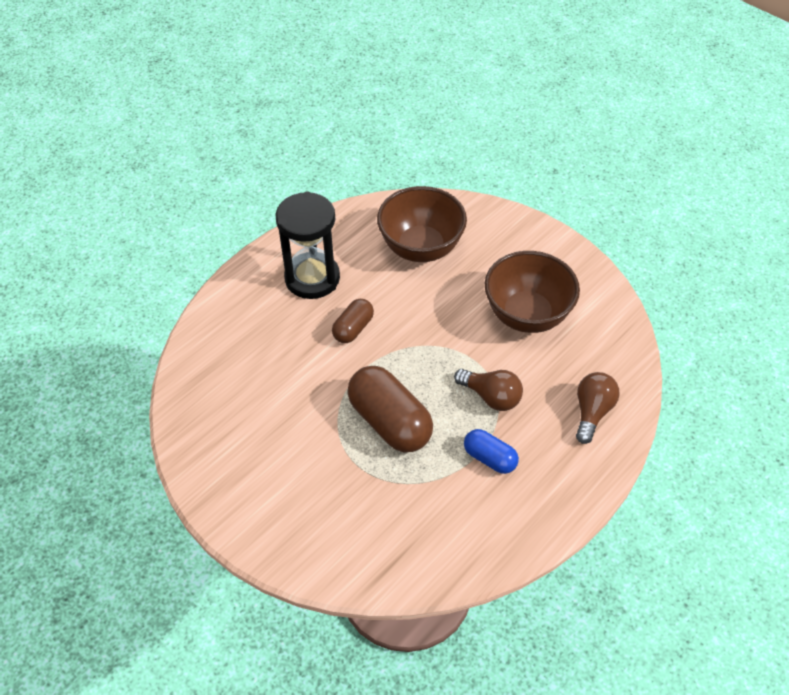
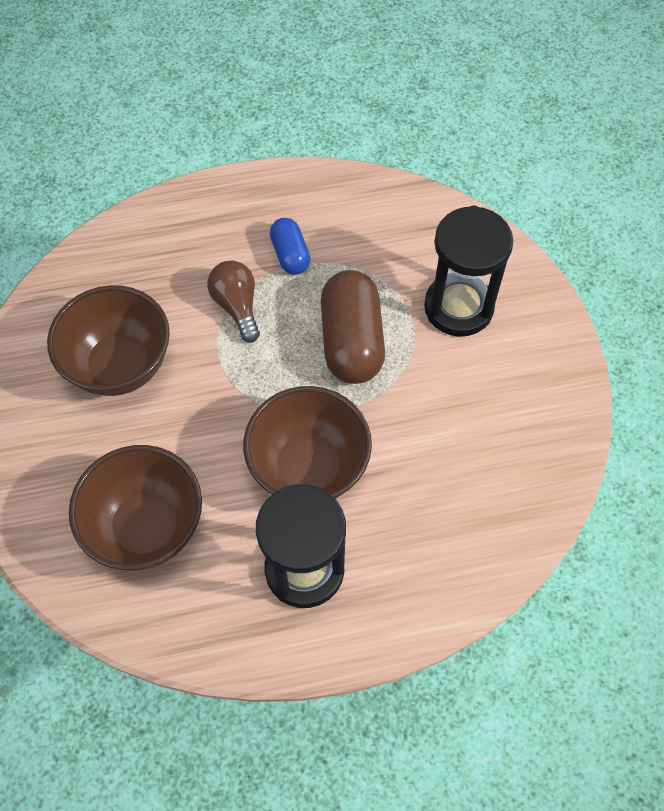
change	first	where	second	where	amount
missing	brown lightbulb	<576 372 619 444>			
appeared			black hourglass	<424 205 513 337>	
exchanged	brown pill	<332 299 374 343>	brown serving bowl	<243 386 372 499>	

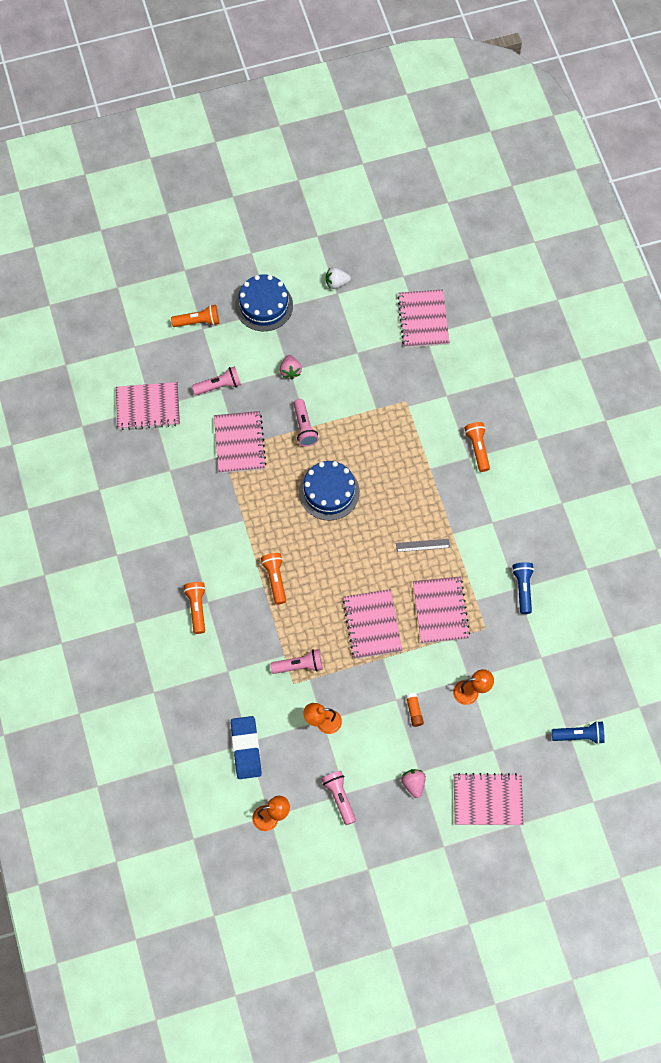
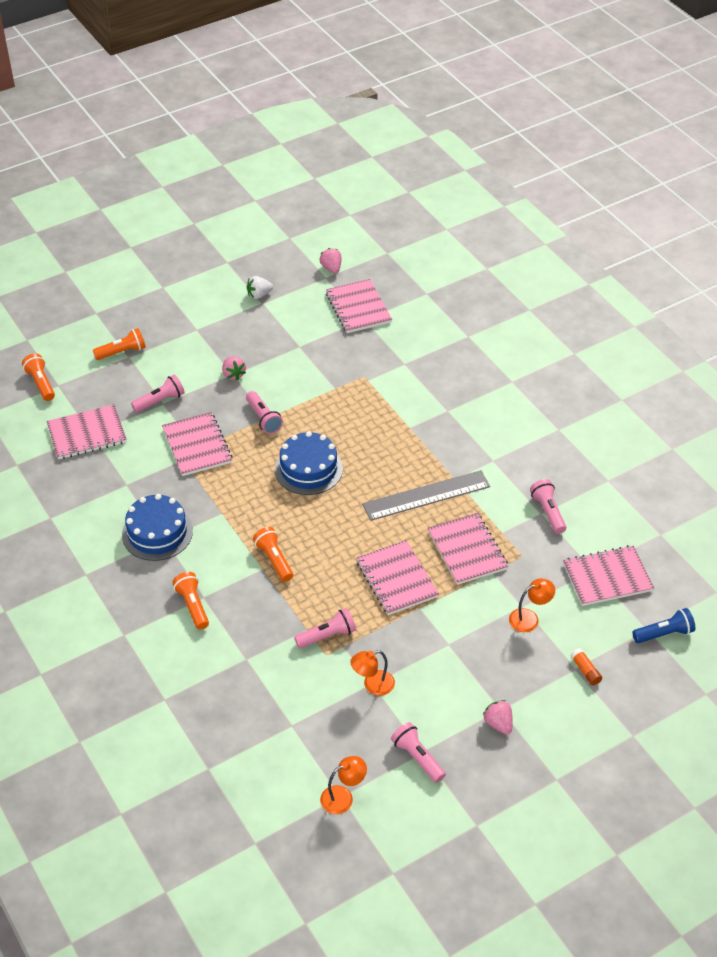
change	first	where	second	where	amount
missing	blue gum eraser	<231 716 262 779>			
appeared			pink strawberry	<320 248 342 274>	
relocated	blue gateau	<235 275 293 331>		<122 494 193 561>	
relocated	orange glue	<406 693 424 727>		<570 648 602 685>	
relocated	pink exercise book	<454 773 523 825>		<563 545 654 606>	
relocated	orange flashlight	<464 422 490 472>		<22 354 55 401>	
colour	blue flashlight	<512 562 534 614>	pink flashlight	<530 479 566 534>	
size	ash-grey measuring stick	<396 539 450 552>		<362 470 490 521>	x2.14

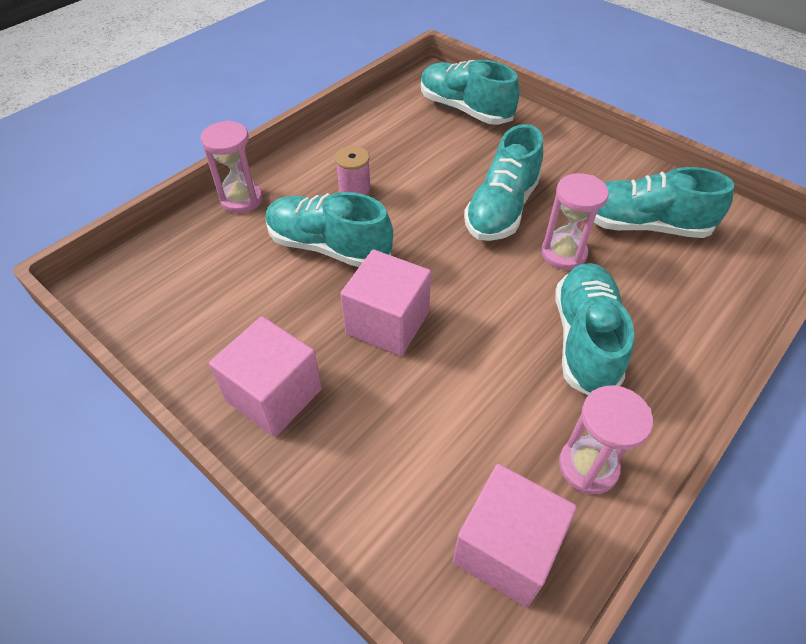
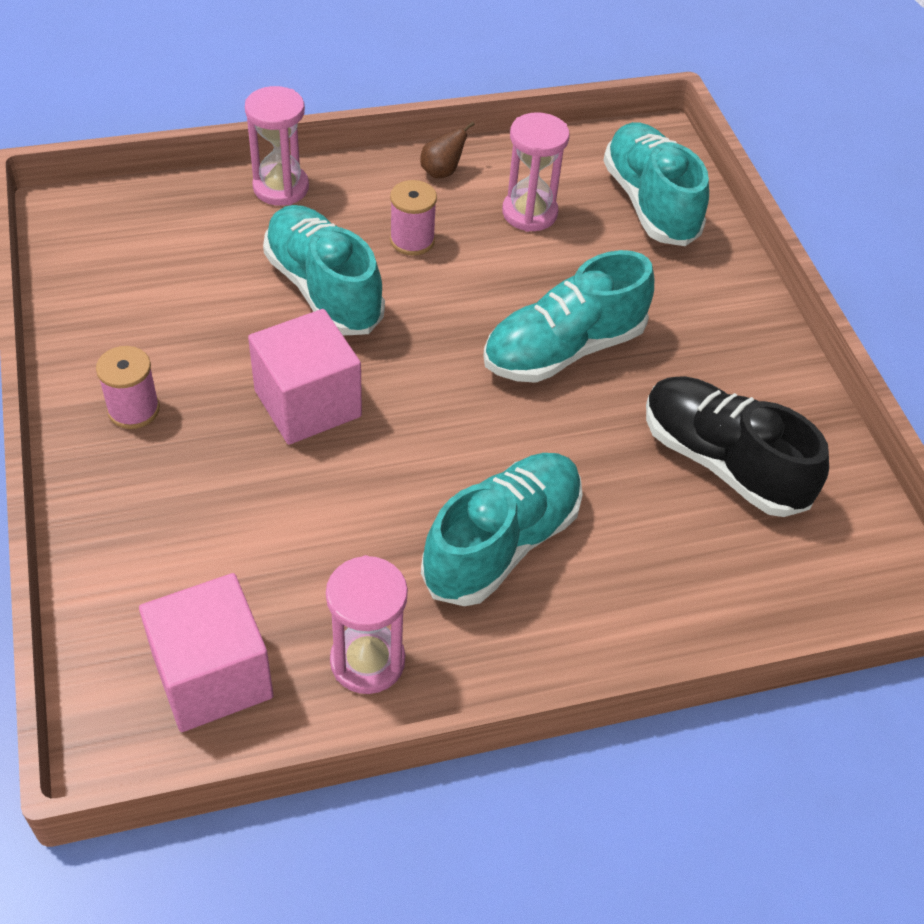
change	first	where	second	where	amount
appeared			brown pear fruit	<420 121 475 179>	
relocated	pink hourglass	<541 173 609 270>		<502 112 570 232>	
exchanged	pink cube	<209 316 322 437>	pink reel of thread	<96 346 160 429>	
colour	teal lace-up shoe	<594 167 734 238>	black lace-up shoe	<646 376 829 517>	

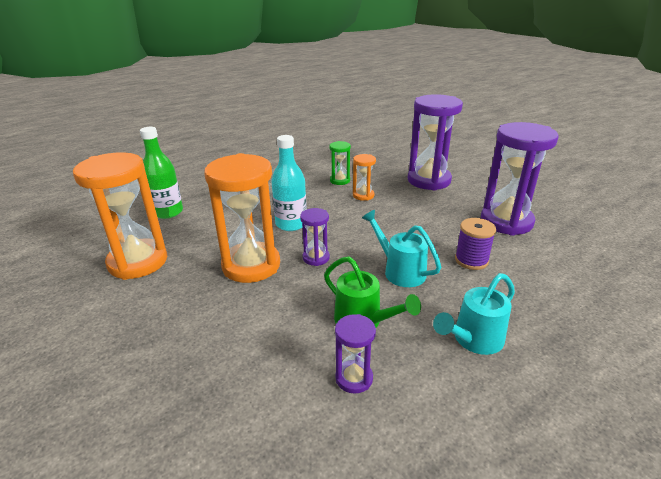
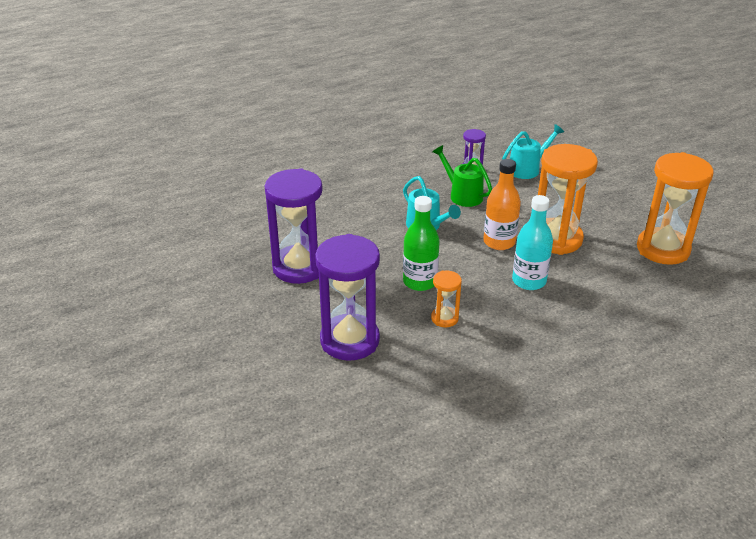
change	first	where	second	where	amount
missing	leaf-green hourglass	<329 141 351 185>			
missing	royal purple reel of thread	<455 218 496 270>			
relocated	leaf-green flask	<140 127 183 219>		<403 196 440 291>	
relocated	teal watering pot	<433 273 515 355>		<502 124 564 179>	
exchanged	royal purple hourglass	<300 208 330 266>	orange flask	<483 159 521 250>	

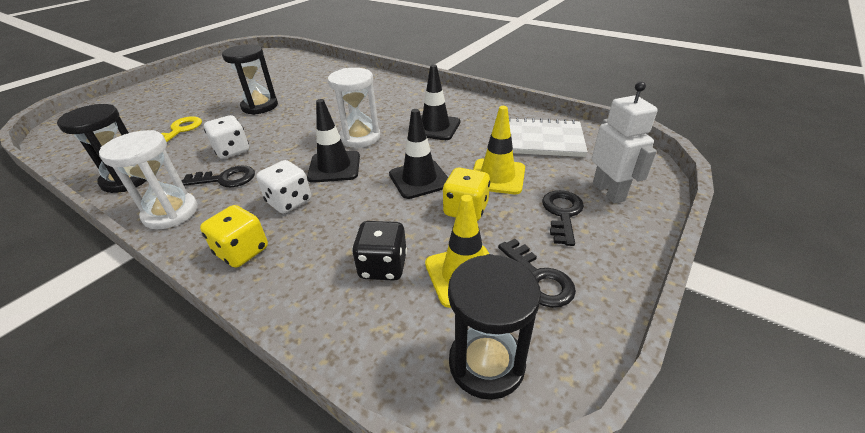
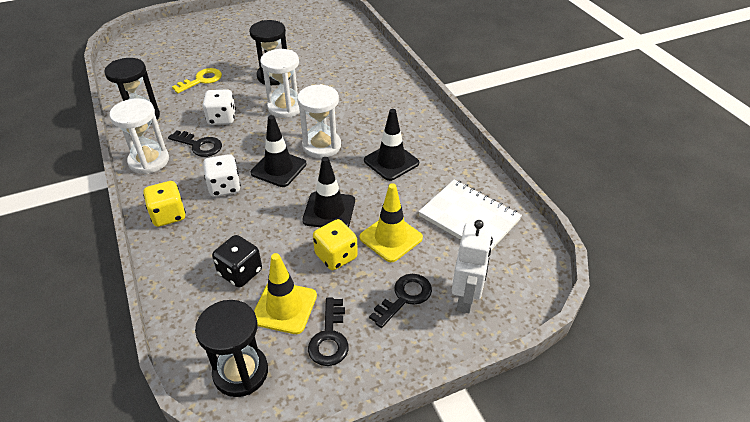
change	first	where	second	where	amount
appeared			pure white hourglass	<260 49 300 118>	

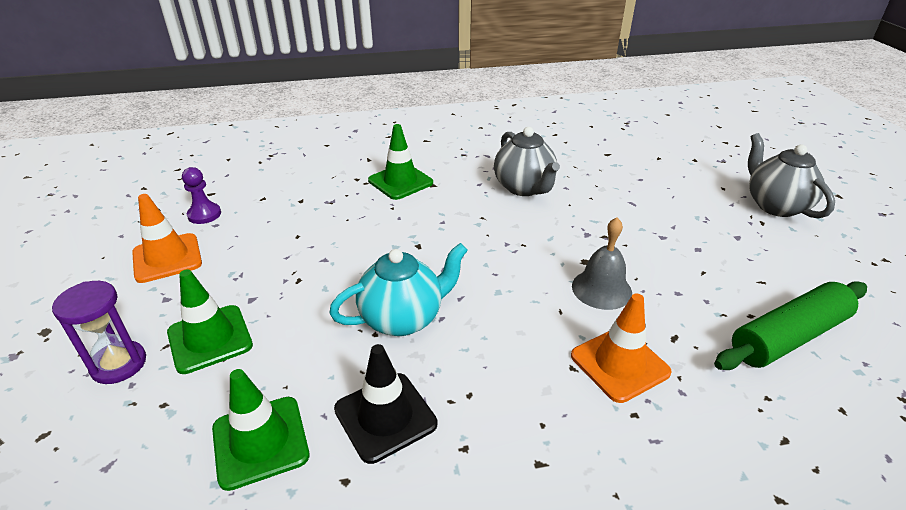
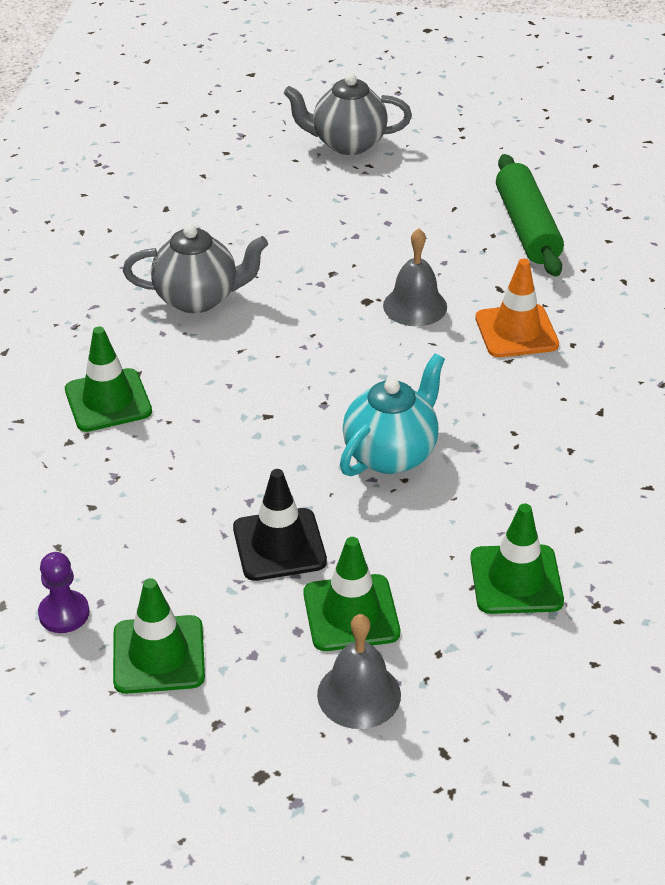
change	first	where	second	where	amount
relocated	black traffic cone	<334 344 437 464>		<233 469 327 581>	
exchanged	royal purple hourglass	<52 281 146 384>	ash-grey school bell	<317 614 401 729>	
colour	orange traffic cone	<132 194 202 283>	leaf-green traffic cone	<113 578 205 694>	
spun	teal tea pot	<329 243 468 336>		<340 353 445 476>	45 degrees clockwise

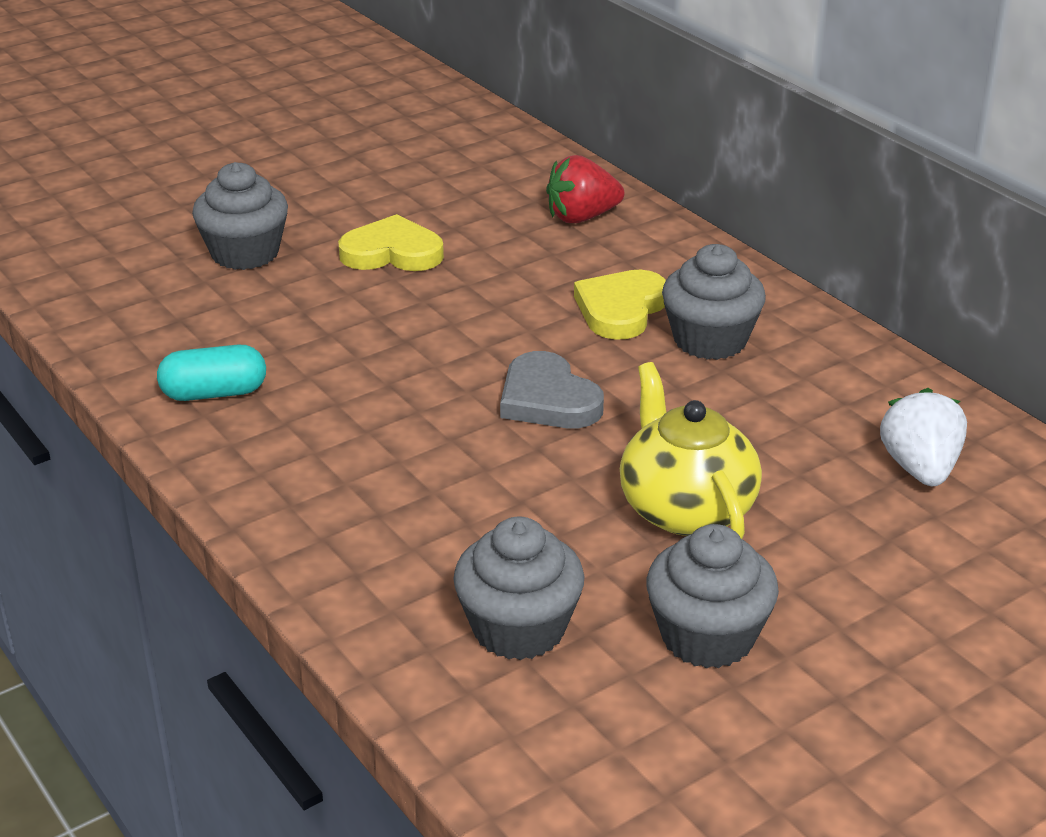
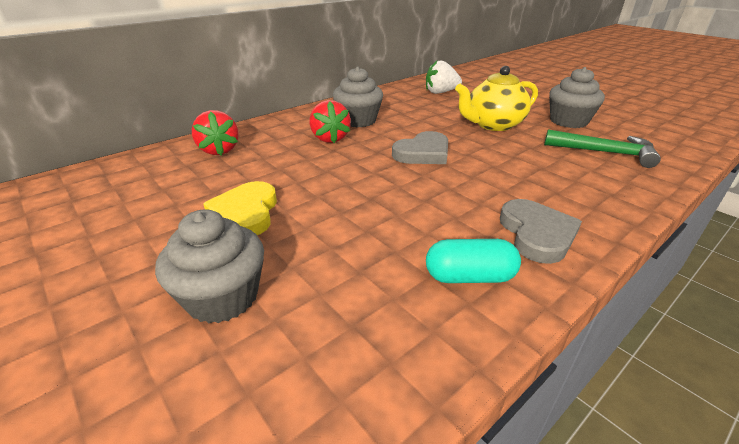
change	first	where	second	where	amount
appeared			ash-grey love heart	<500 199 582 264>	
exchanged	ash-grey cupcake	<453 516 585 660>	leaf-green claw hammer	<544 129 661 168>	
exchanged	bright yellow love heart	<574 270 666 340>	crimson strawberry	<309 100 351 143>	
spun	teal pill	<157 344 266 401>		<426 239 521 283>	75 degrees counterclockwise

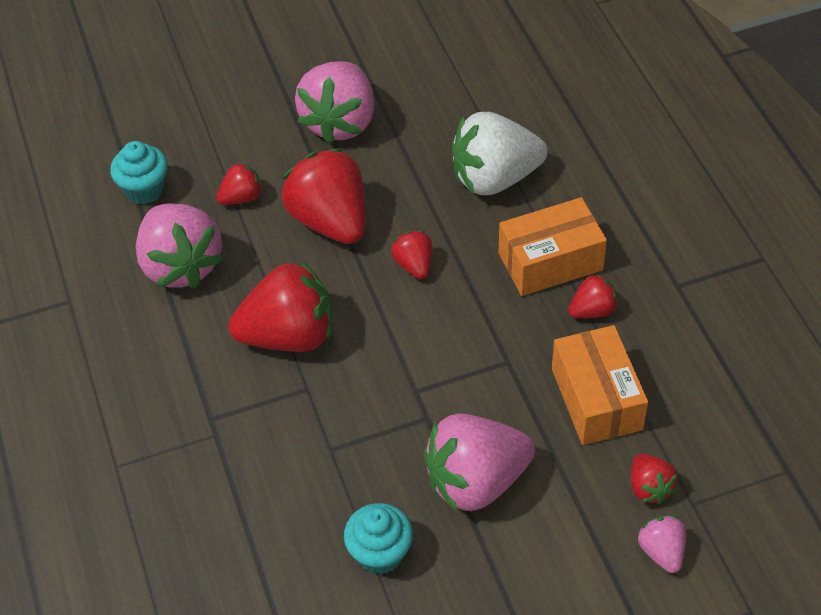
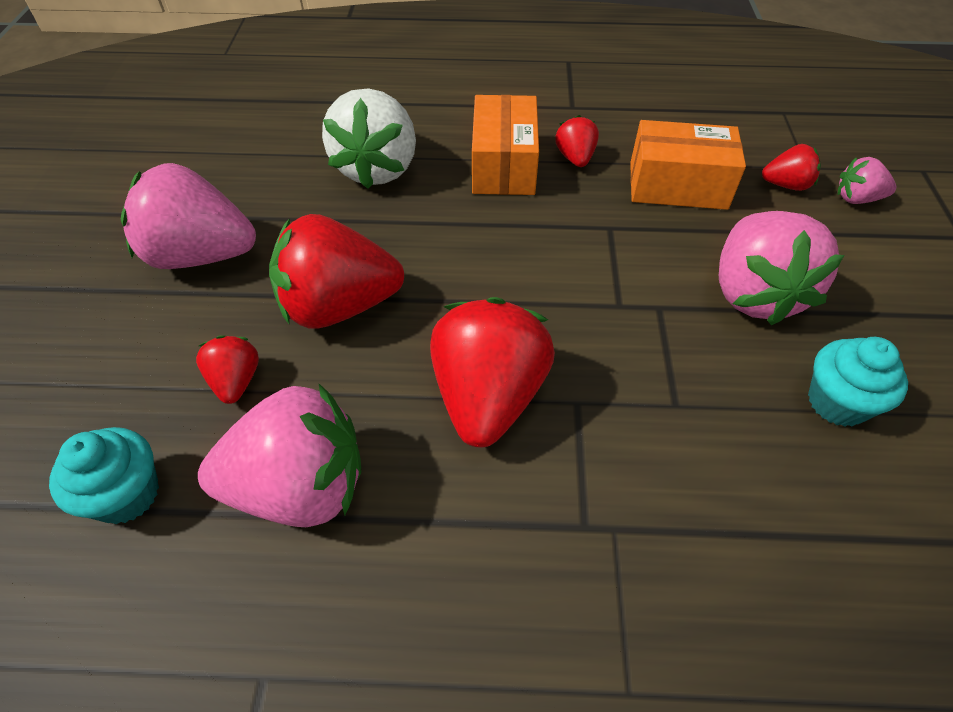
change	first	where	second	where	amount
missing	crimson strawberry	<391 231 432 279>			
spun	pink strawberry	<295 61 375 144>		<121 163 256 269>	150 degrees clockwise

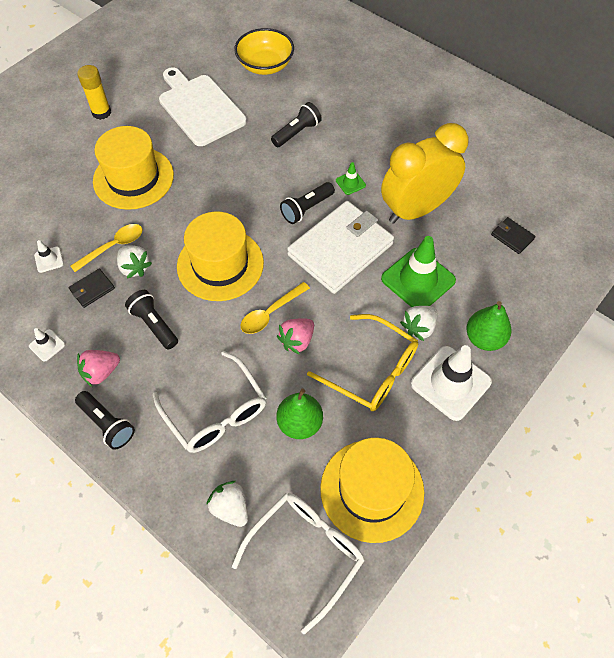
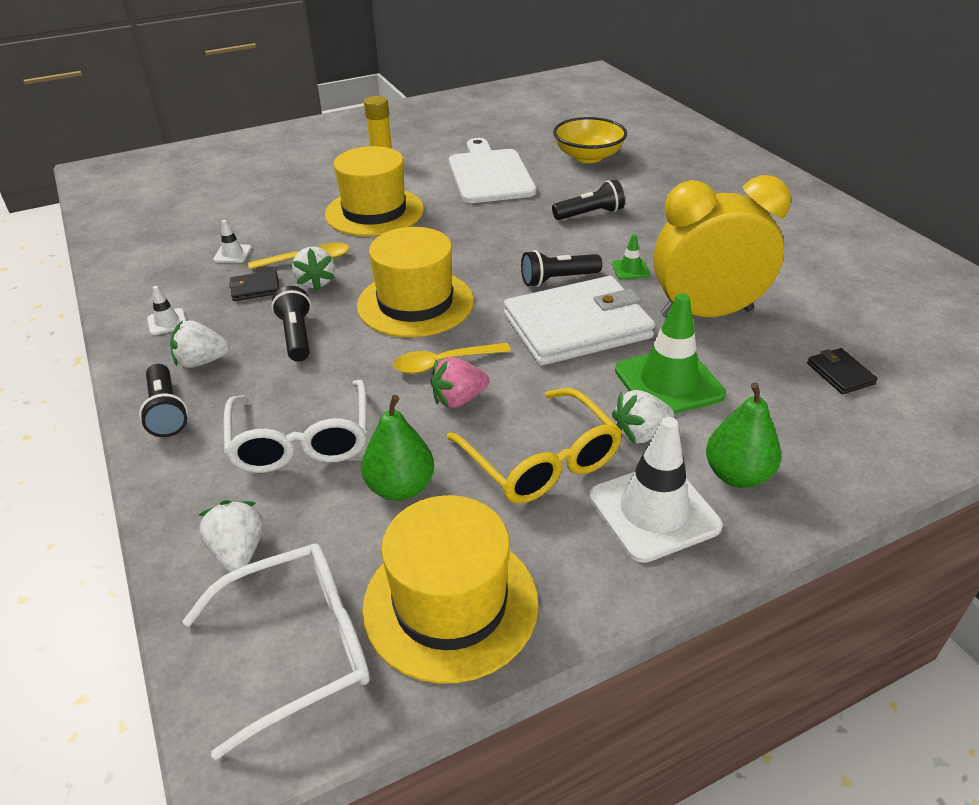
change	first	where	second	where	amount
colour	pink strawberry	<77 350 120 387>	pure white strawberry	<170 320 230 368>	

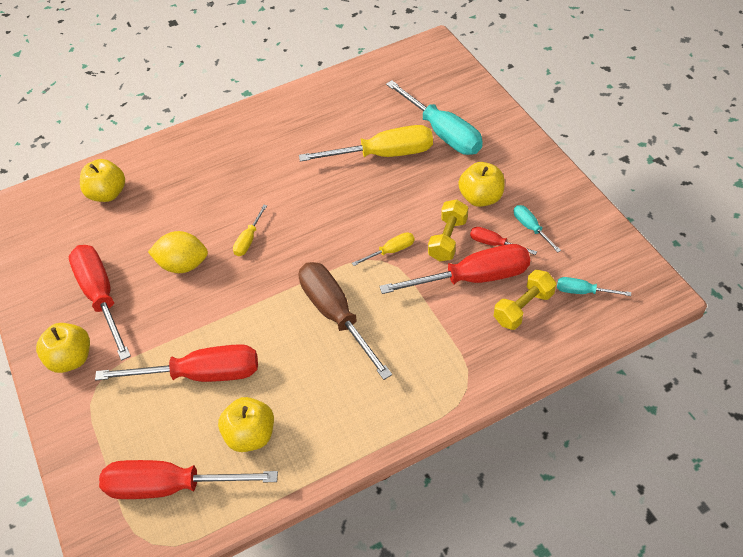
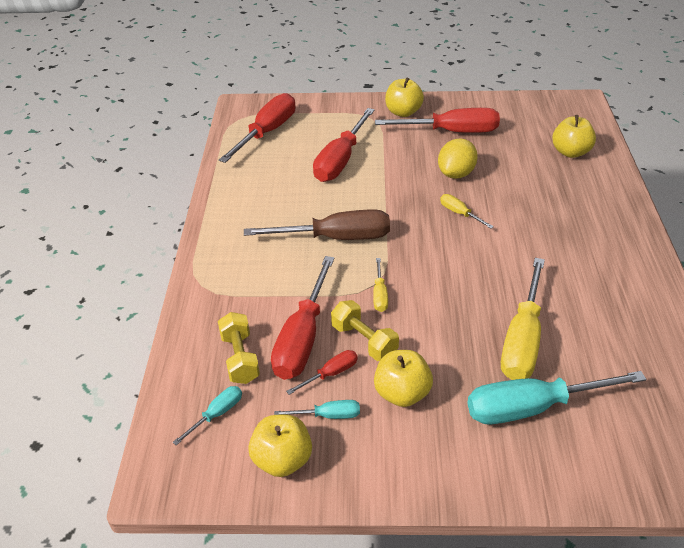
change	first	where	second	where	amount
relocated	bright yellow apple	<218 397 274 452>		<248 414 312 477>	

